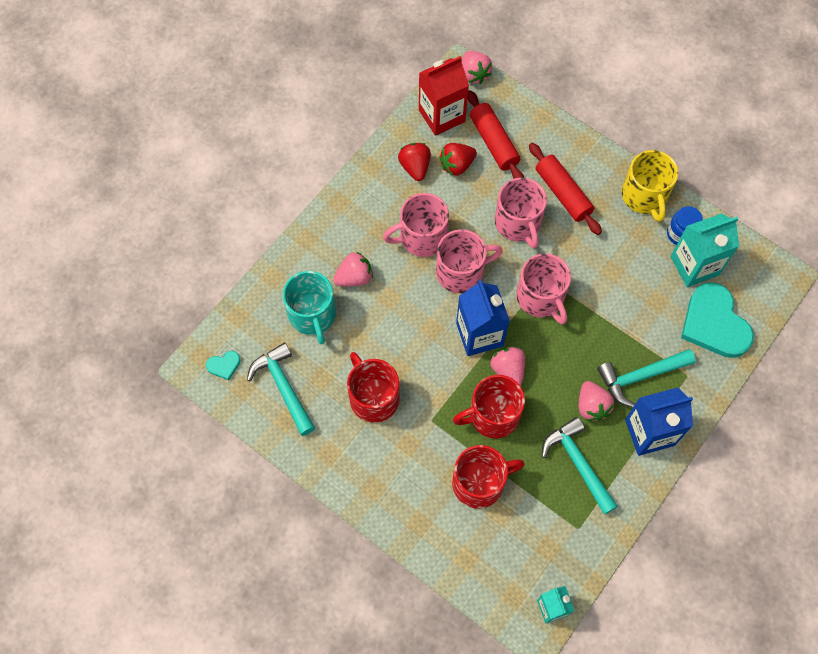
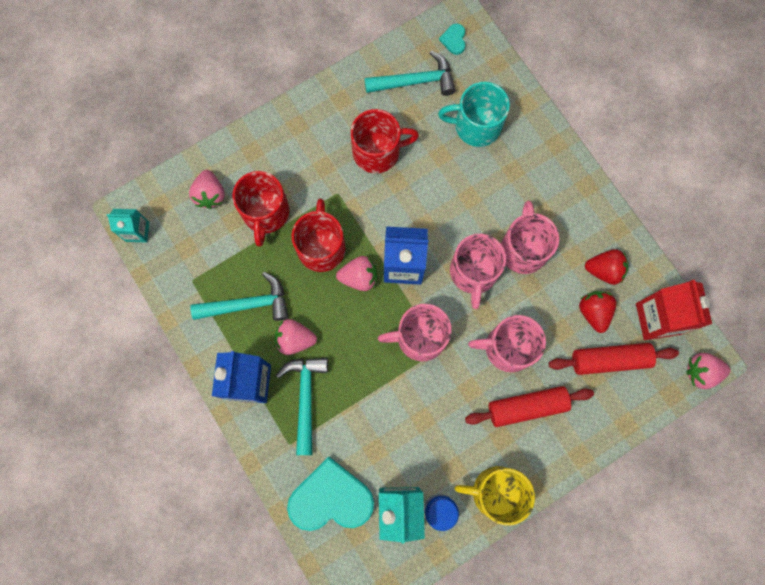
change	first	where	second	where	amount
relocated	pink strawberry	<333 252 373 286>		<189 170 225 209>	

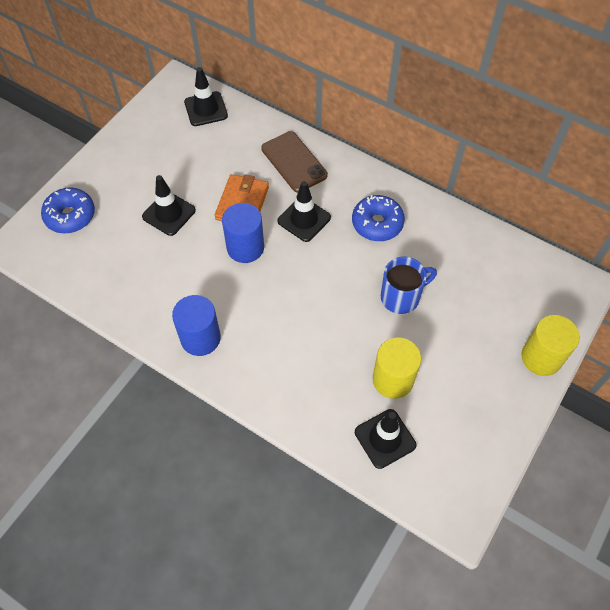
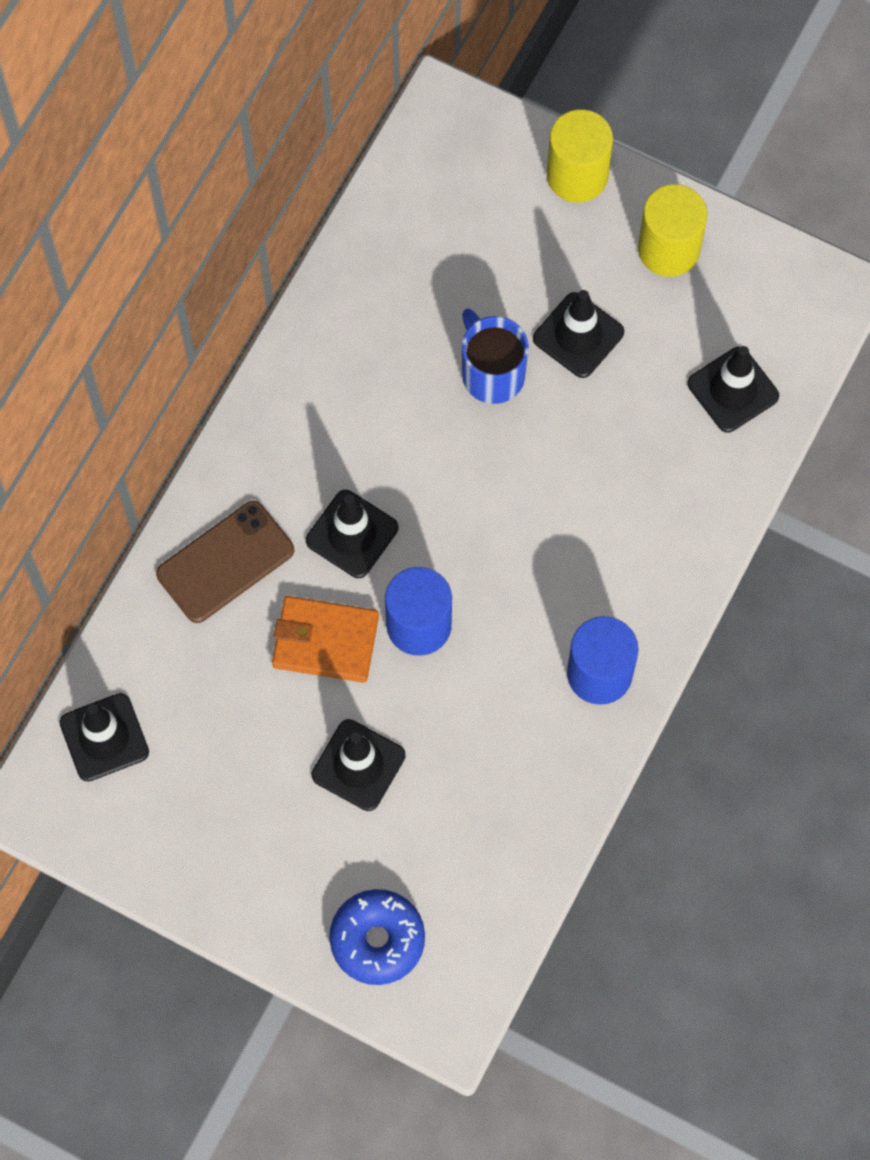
change	first	where	second	where	amount
missing	blue doughnut	<352 195 405 241>			
appeared			black traffic cone	<533 290 624 378>	
relocated	bright yellow cylinder	<373 337 421 399>		<638 184 707 277>	

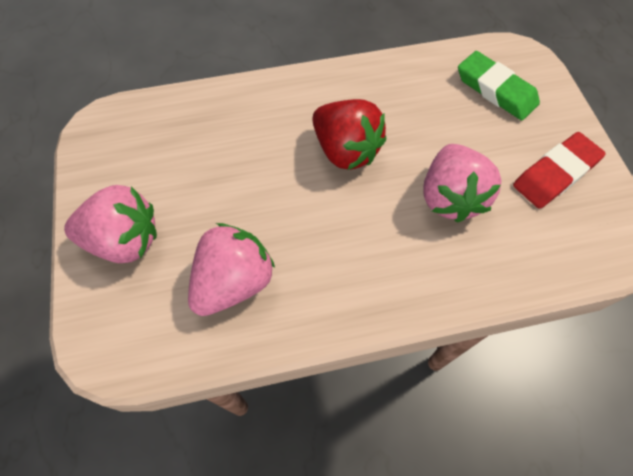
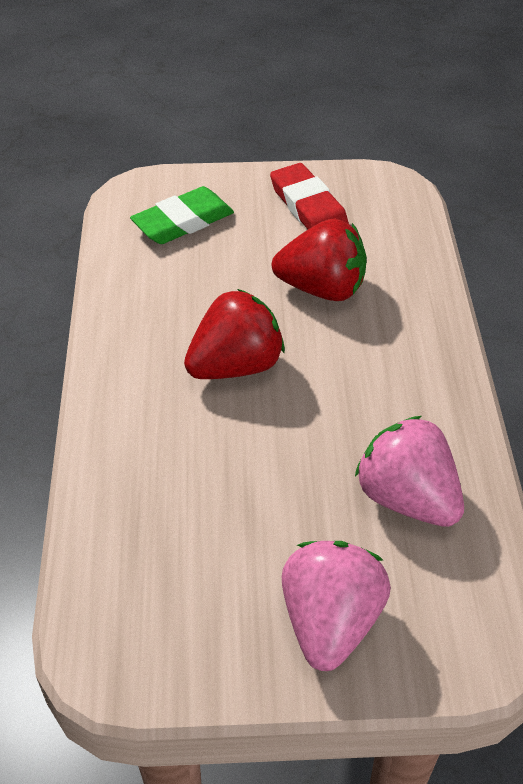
change	first	where	second	where	amount
colour	pink strawberry	<424 144 502 223>	crimson strawberry	<272 219 367 301>	

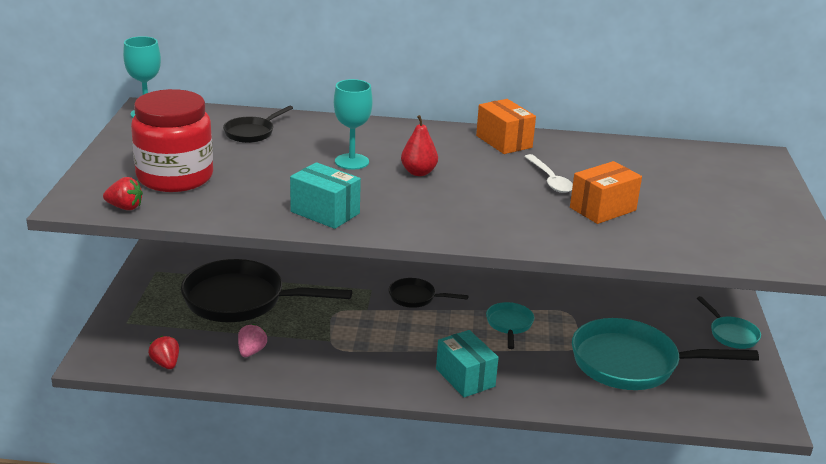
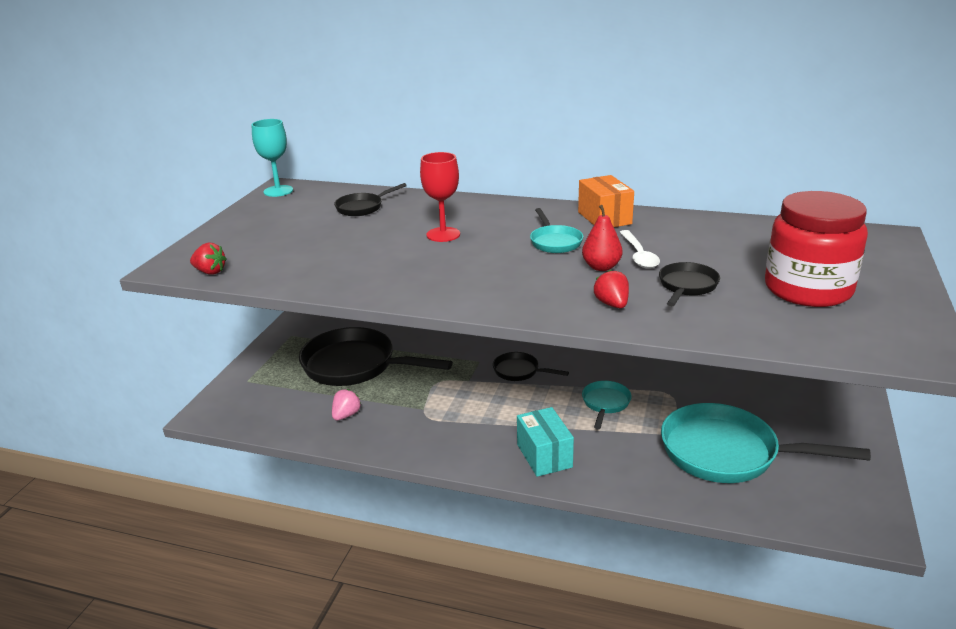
change	first	where	second	where	amount
missing	teal package	<290 162 361 229>			
relocated	crimson jar	<131 89 213 192>		<765 191 868 307>	
relocated	crimson strawberry	<148 336 179 369>		<594 270 629 308>	
relocated	crimson pear fruit	<401 115 438 176>		<582 205 623 271>	
relocated	teal pan	<697 296 761 349>		<530 208 583 253>	
exchanged	orange package	<570 161 642 224>	black pan	<659 262 720 306>	
colour	teal wine glass	<334 79 373 170>	crimson wine glass	<420 152 460 242>	

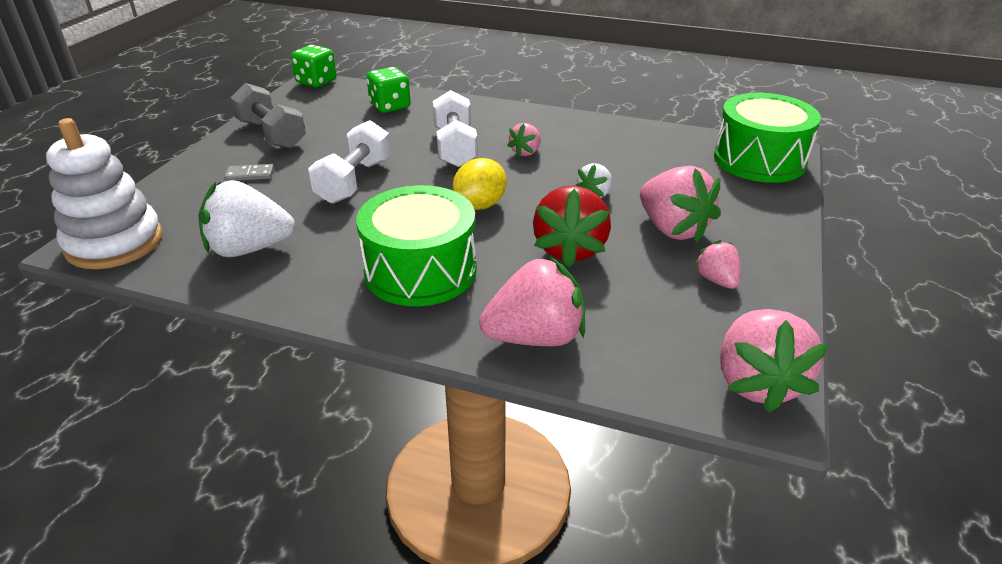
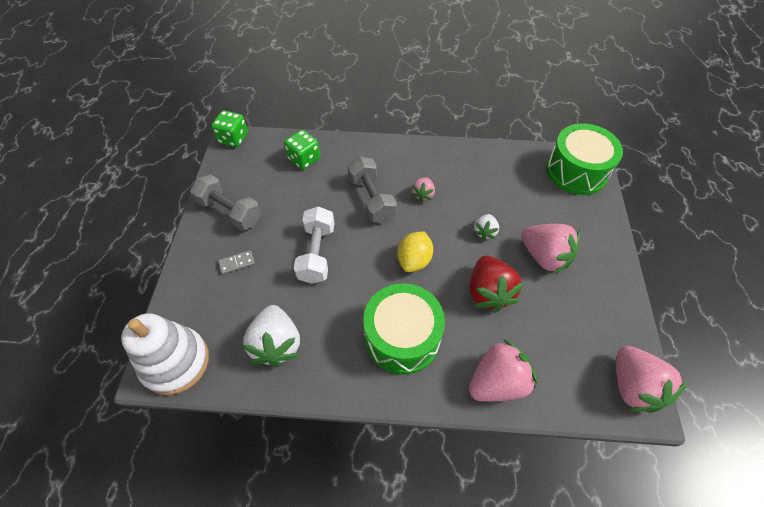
change	first	where	second	where	amount
missing	pink strawberry	<694 240 741 289>			
colour	pure white free weight	<433 90 478 167>	ash-grey free weight	<347 157 397 223>	
spun	pure white strawberry	<198 180 295 257>		<242 305 300 367>	75 degrees counterclockwise

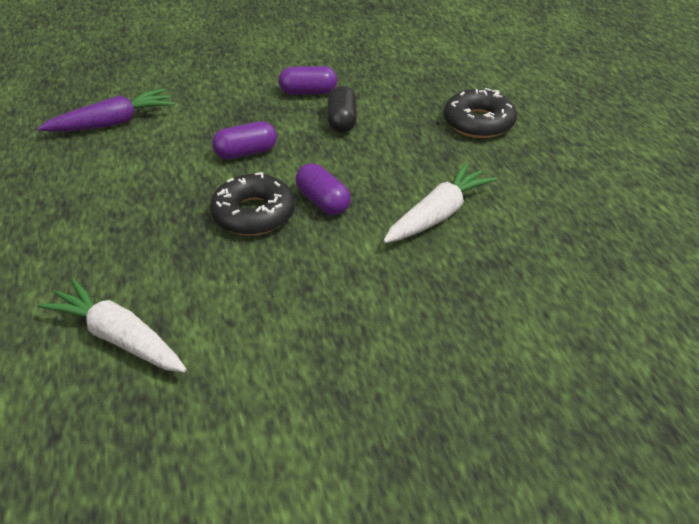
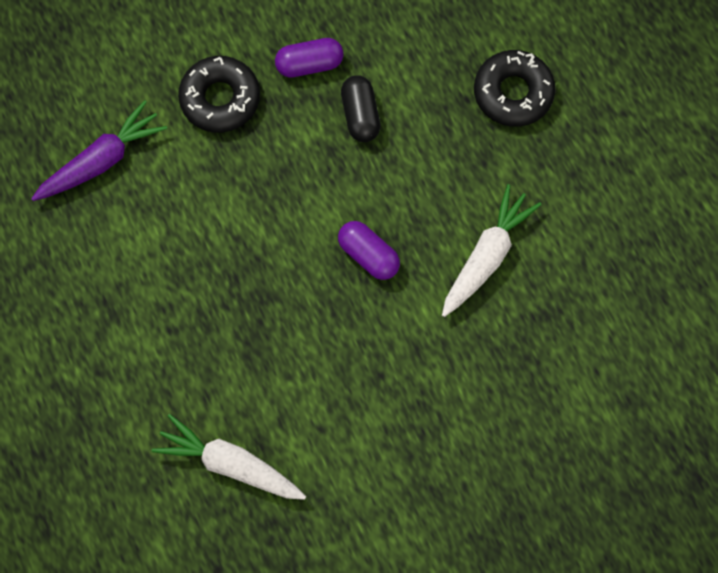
change	first	where	second	where	amount
missing	royal purple pill	<212 121 277 159>			
relocated	black doughnut	<210 172 295 236>		<178 56 260 133>	

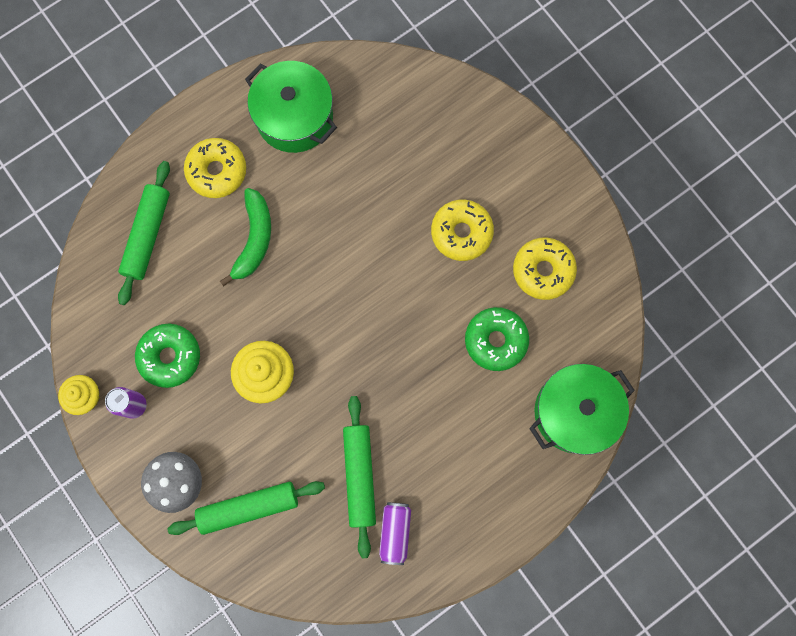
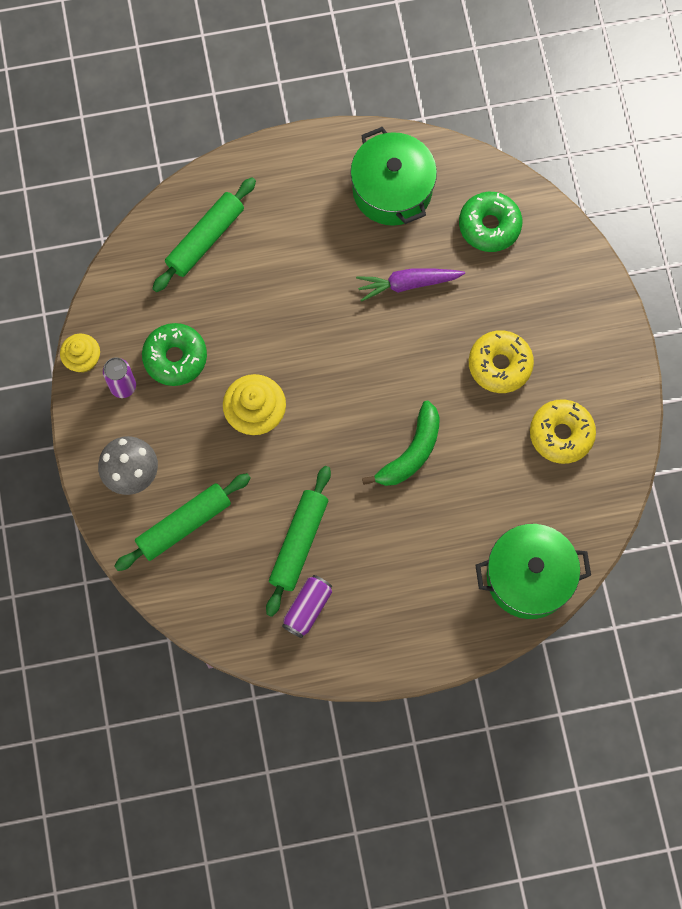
change	first	where	second	where	amount
missing	bright yellow doughnut	<184 138 246 198>			
appeared			royal purple carrot	<356 268 465 302>	
relocated	leaf-green toy banana	<220 188 271 286>		<362 401 440 486>	
relocated	leaf-green doughnut	<465 307 529 371>		<459 192 522 252>	
spun	leaf-green pastry roller	<167 481 325 535>		<114 473 251 571>	45 degrees counterclockwise

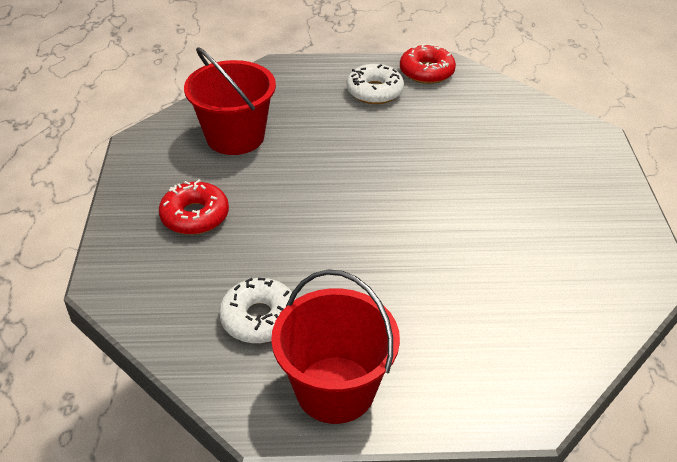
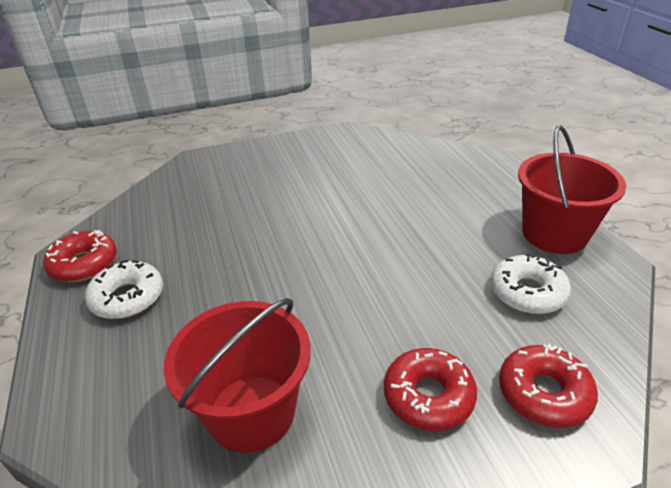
change	first	where	second	where	amount
appeared			crimson doughnut	<499 343 598 428>	

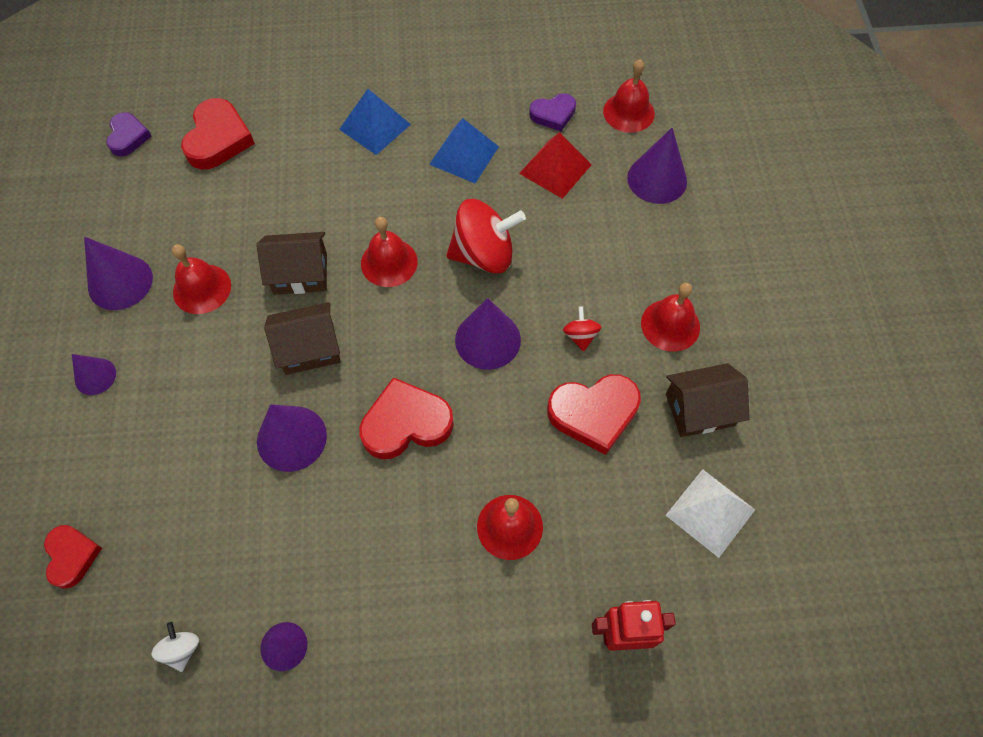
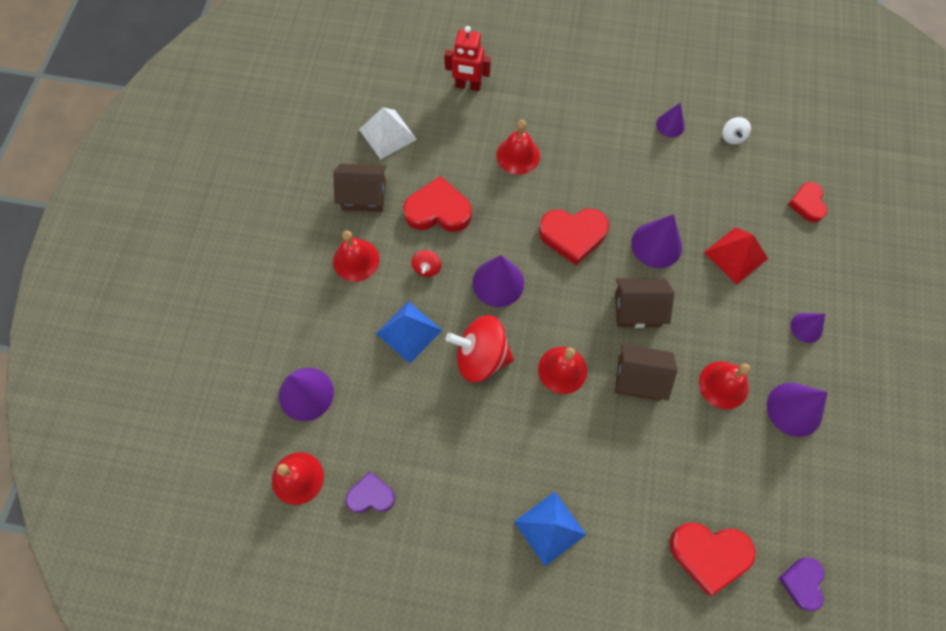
change	first	where	second	where	amount
relocated	blue pyramid	<429 118 499 183>		<376 301 442 364>	
relocated	crimson pyramid	<519 132 592 199>		<704 227 768 285>	
spun	crimson love heart	<181 98 255 169>		<669 523 756 596>	105 degrees counterclockwise

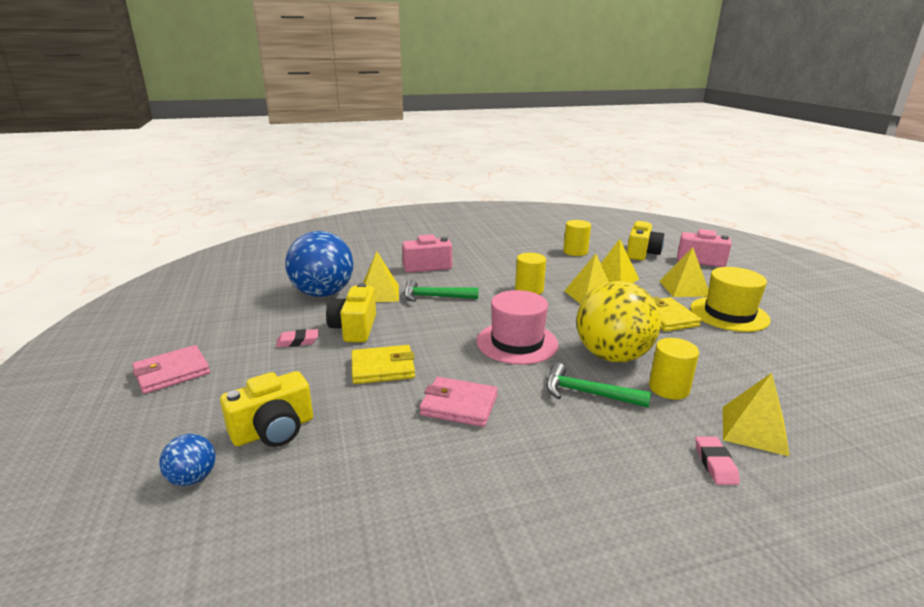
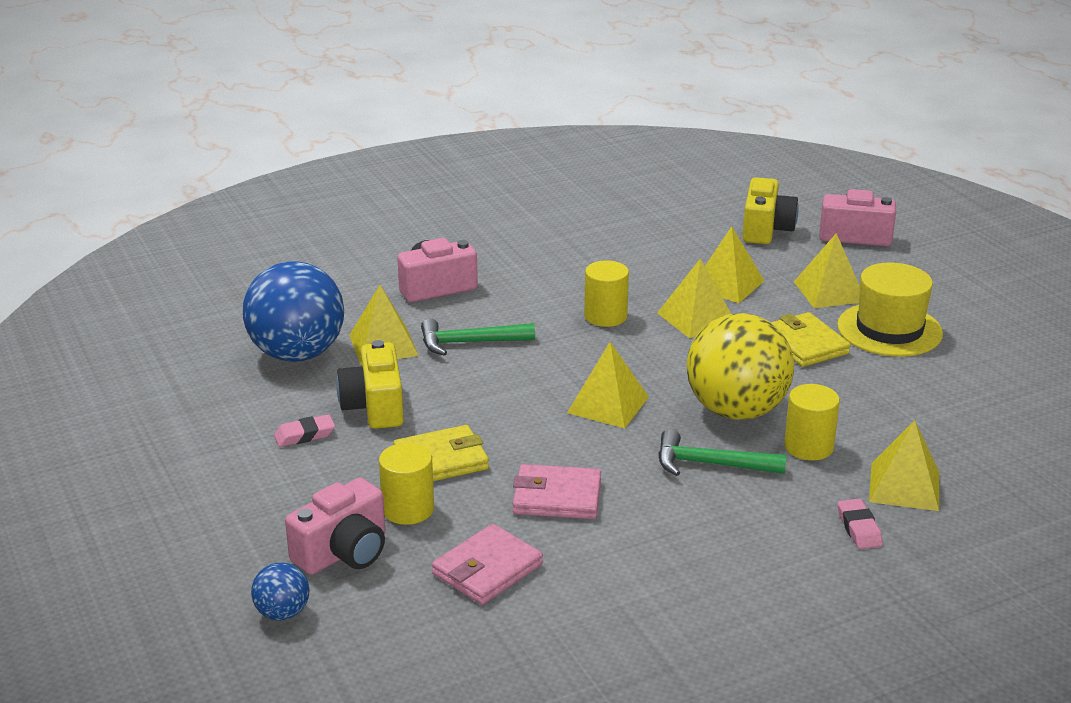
change	first	where	second	where	amount
relocated	pink billfold	<132 345 210 394>		<432 524 543 605>	
relocated	bright yellow cylinder	<563 220 591 256>		<379 443 434 525>	
exchanged	pink tall hat	<477 290 558 365>	bright yellow pyramid	<567 342 649 428>	
colour	bright yellow photo camera	<220 371 313 447>	pink photo camera	<285 478 385 575>	

